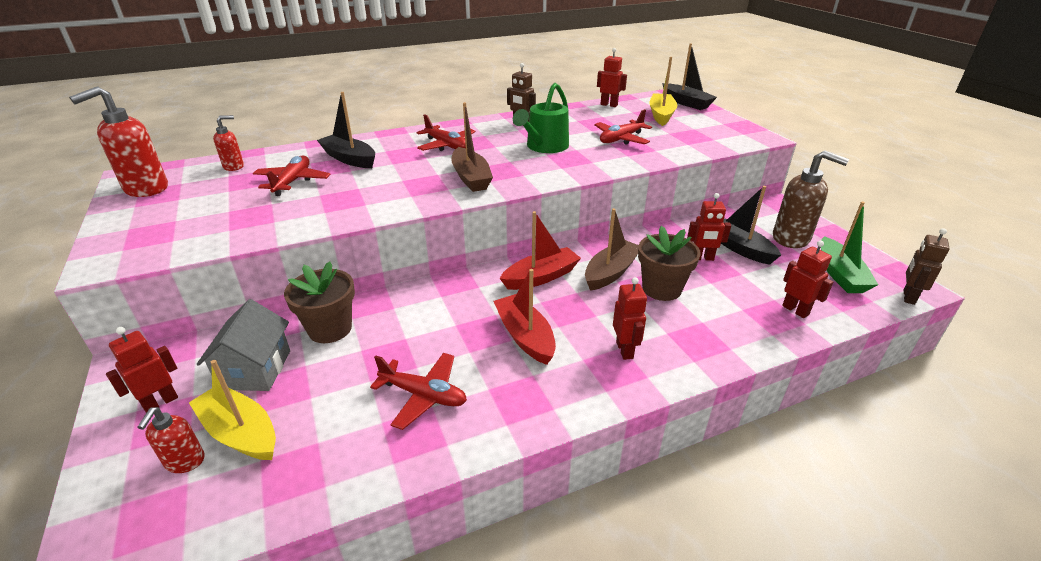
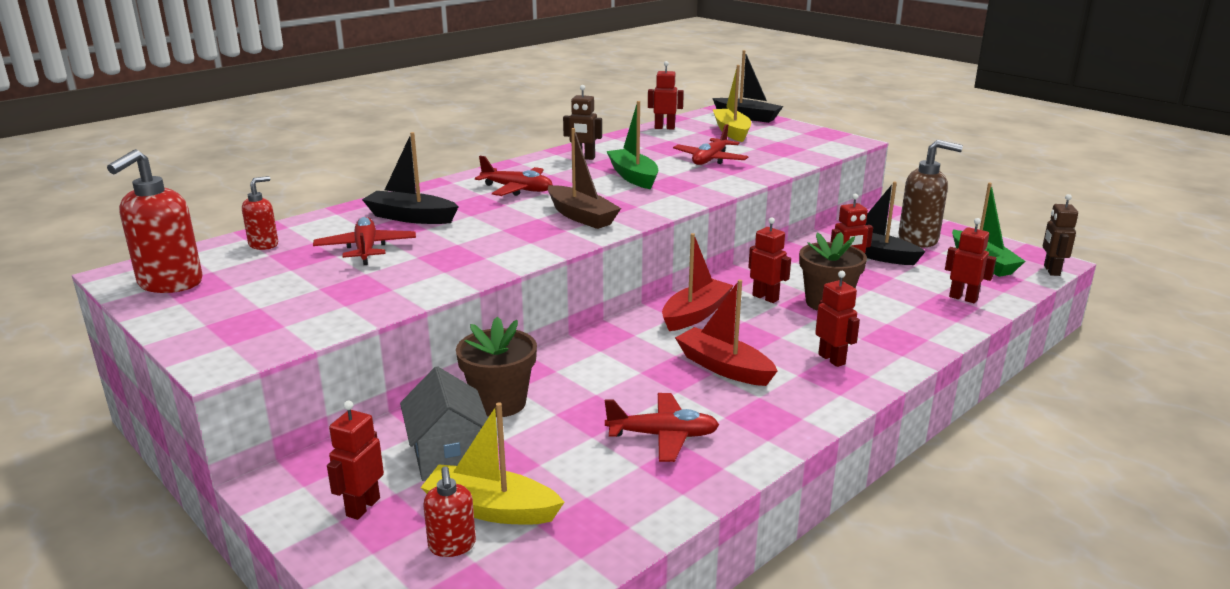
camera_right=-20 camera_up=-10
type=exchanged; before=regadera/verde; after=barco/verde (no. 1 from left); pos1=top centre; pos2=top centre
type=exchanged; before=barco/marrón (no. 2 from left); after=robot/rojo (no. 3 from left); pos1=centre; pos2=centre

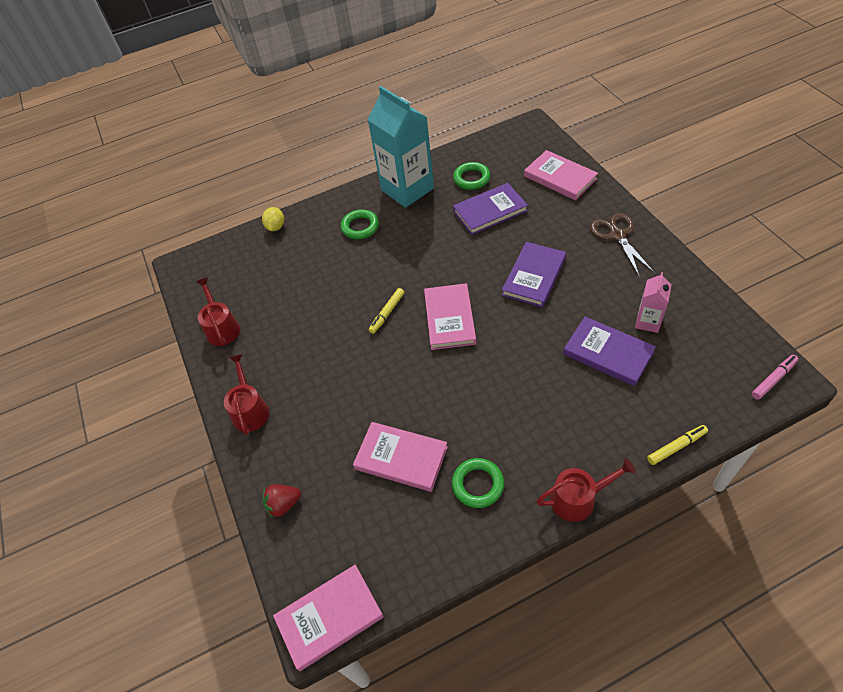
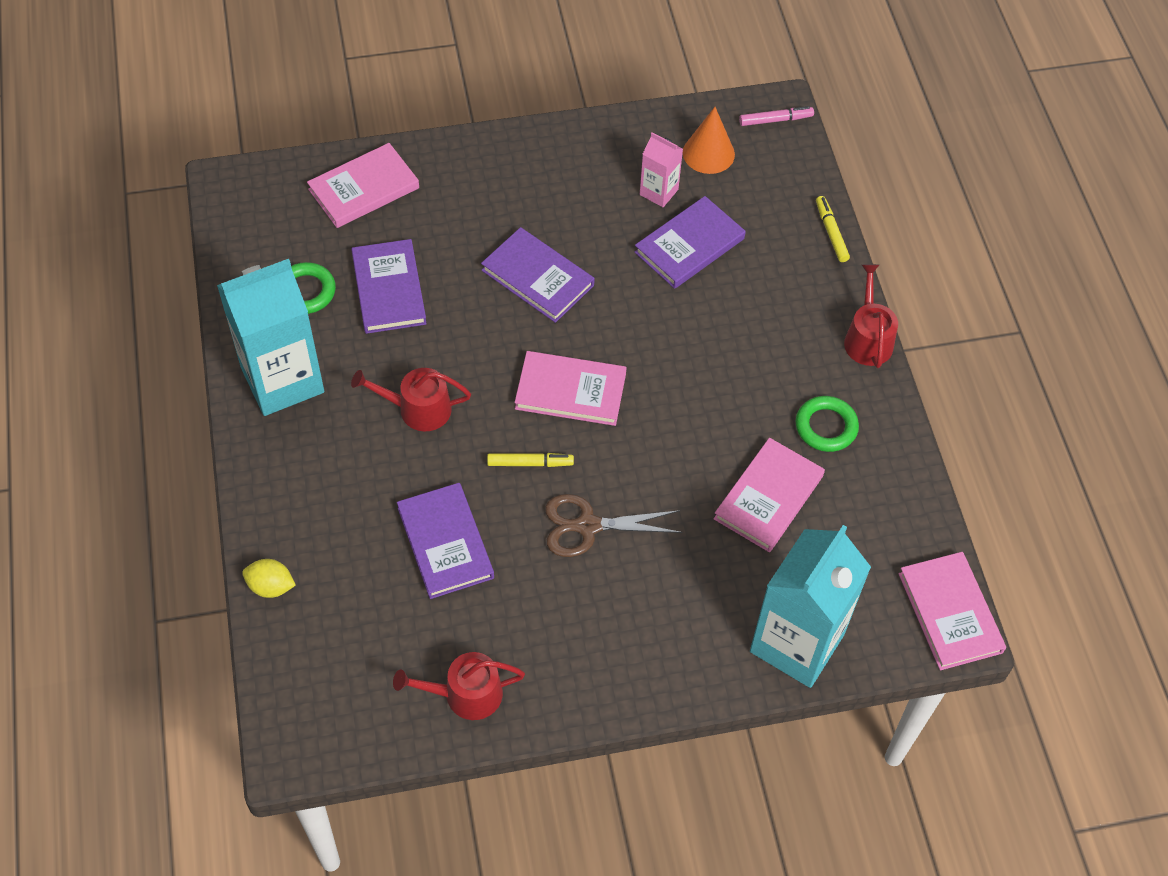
camera_right=-85 camera_up=5
type=relocated; before=regadera/rojo (no. 2 from left in the first image); after=regadera/rojo (no. 1 from left); pos1=middle left; pos2=centre
type=exchanged; before=fresa/rojo; after=cartón de leche/turquesa (no. 2 from left); pos1=bottom centre; pos2=bottom right
type=missing; before=anillo/verde (no. 1 from left); pos1=top centre
type=spun; before=rotulador/amarillo (no. 1 from left); pos1=centre; pos2=centre; turn=-45
type=relocated; before=tijeras/marrón; pos1=middle right; pos2=centre
type=spun; before=rotulador/rosa; pos1=middle right; pos2=top centre; turn=105
type=appeared; after=libro/morado (no. 2 from left); pos2=centre
type=appeared; after=cono/naranja; pos2=top centre

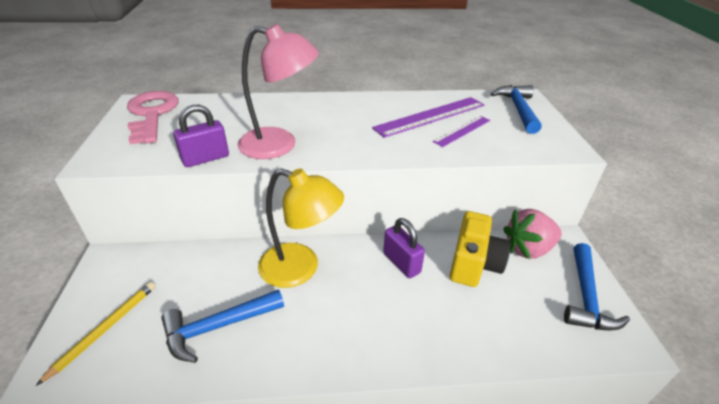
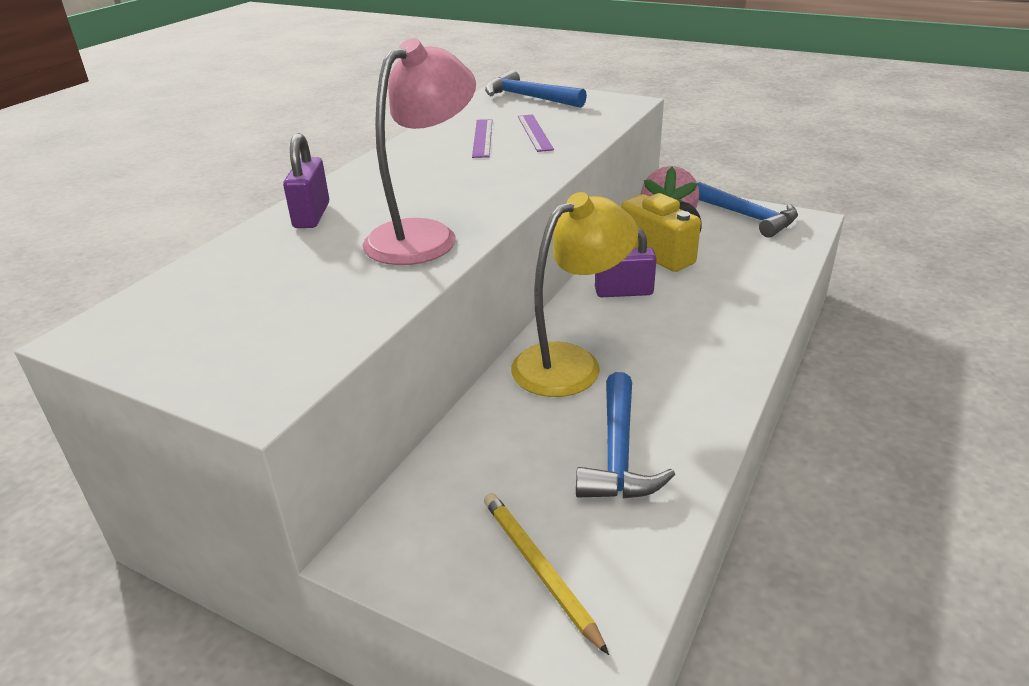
camera_right=-55 camera_up=-5
type=missing; before=llave/rosa; pos1=top left
type=relocated; before=candado/morado (no. 1 from left); pos1=middle left; pos2=top left
type=size; before=regla/morado (no. 1 from left); pos1=top centre; pos2=top centre; scale=0.58

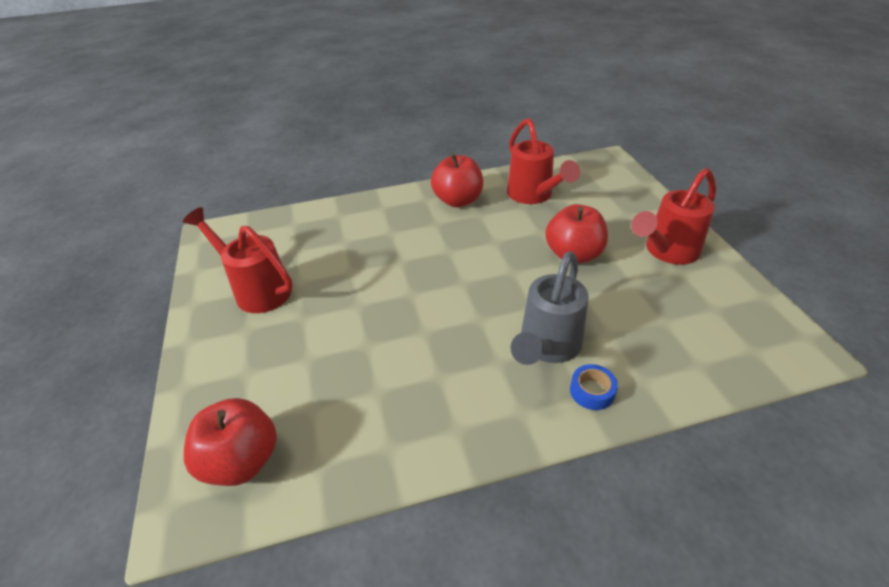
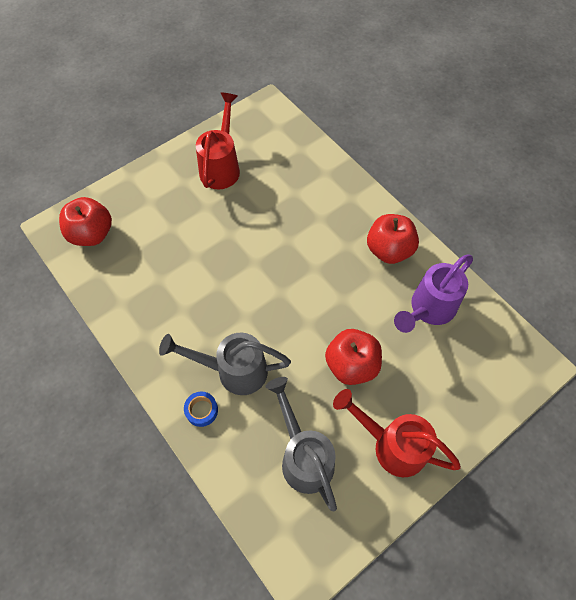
camera_right=65 camera_up=20
type=colour; before=regadera/rojo (no. 2 from left); after=regadera/morado; pos1=top centre; pos2=middle right
type=appeared; after=regadera/gris (no. 2 from left); pos2=bottom centre

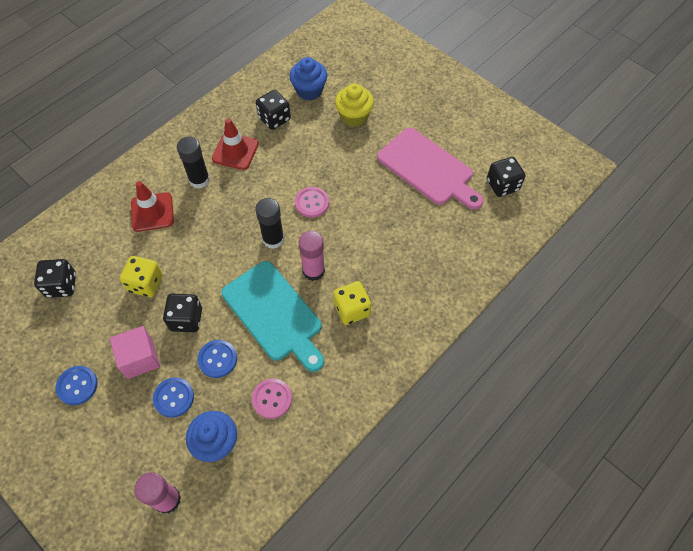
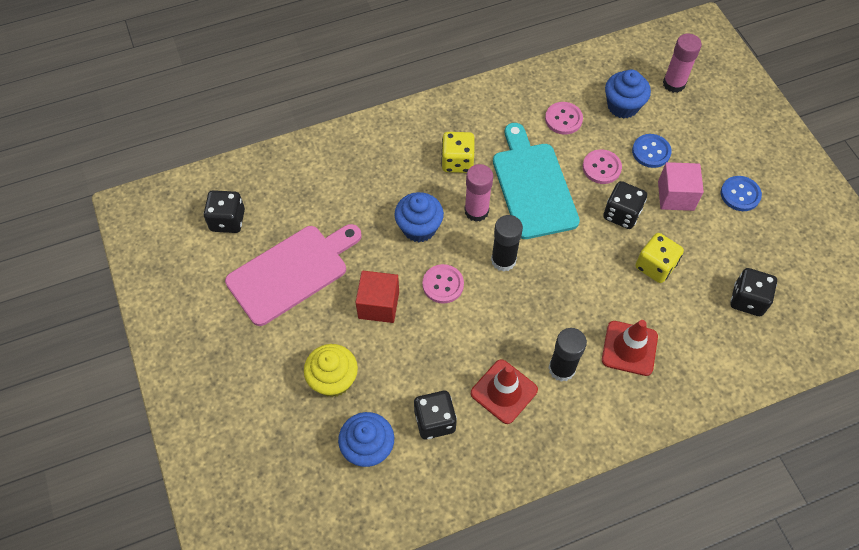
camera_right=-155 camera_up=0
type=colour; before=botón/azul (no. 3 from left); after=botón/rosa (no. 3 from left); pos1=middle left; pos2=top right
type=spun; before=tabla de cortar/rosa; pos1=top centre; pos2=centre; turn=75
type=appeared; after=cubo/rojo; pos2=centre
type=appeared; after=magdalena/azul (no. 2 from left); pos2=centre

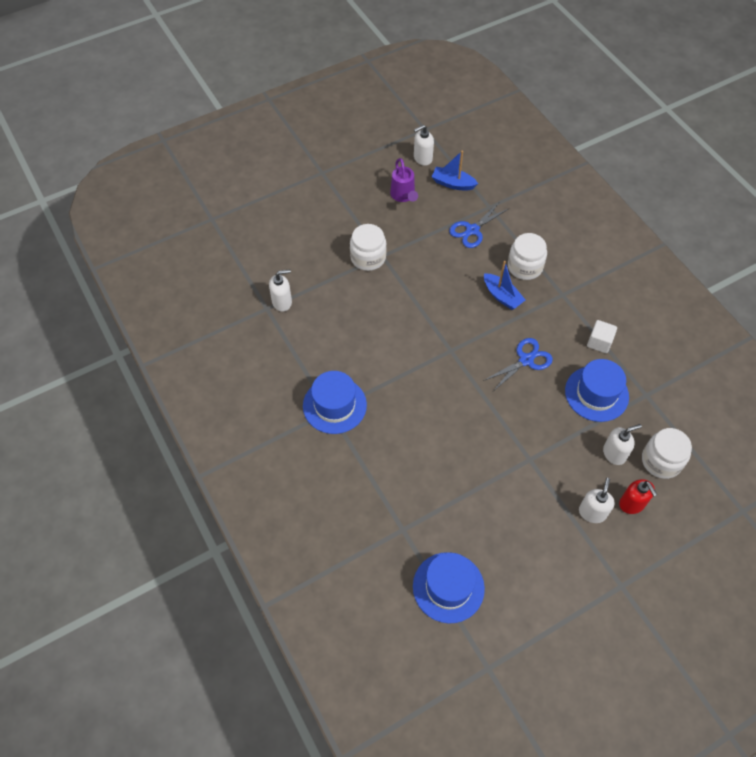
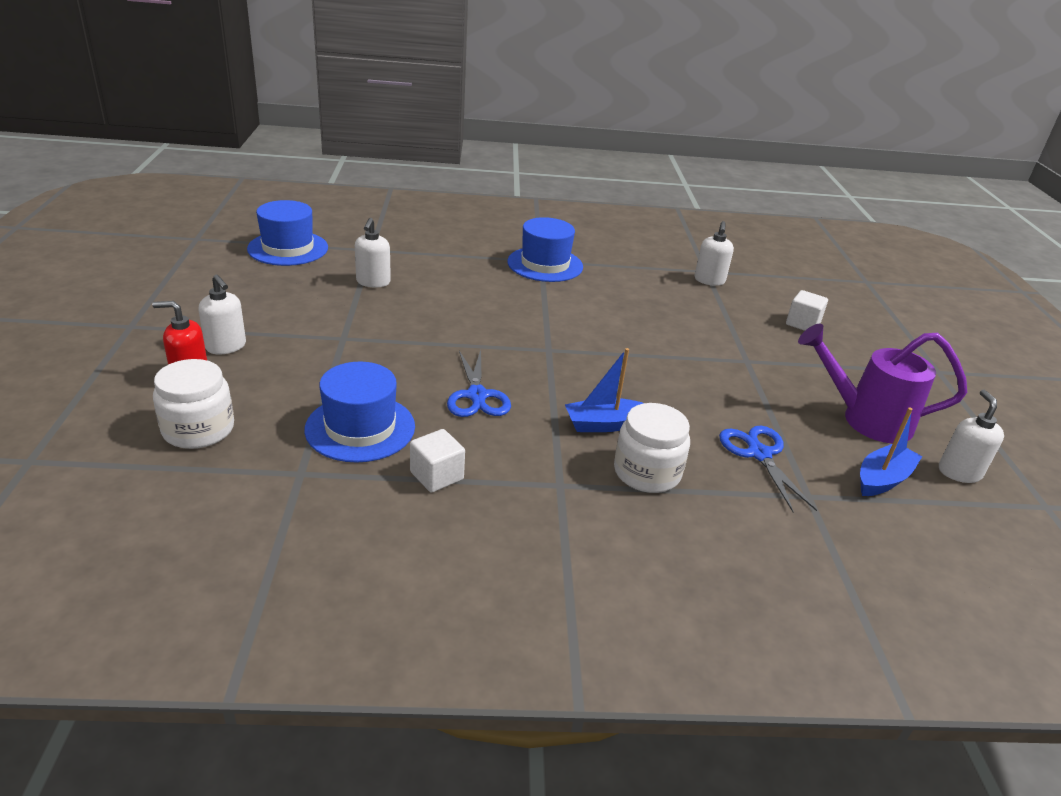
camera_right=115 camera_up=-25
type=missing; before=tarro/blanco (no. 1 from left); pos1=top centre
type=size; before=regadera/morado; pos1=top centre; pos2=middle right; scale=1.52
type=relocated; before=dispensador de jabón/blanco (no. 4 from left in the first image); after=dispensador de jabón/blanco (no. 2 from left); pos1=middle right; pos2=top centre
type=appeared; after=cubo/blanco (no. 2 from left); pos2=middle right

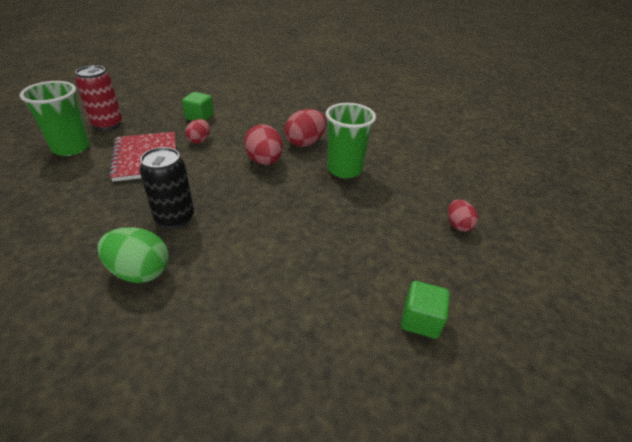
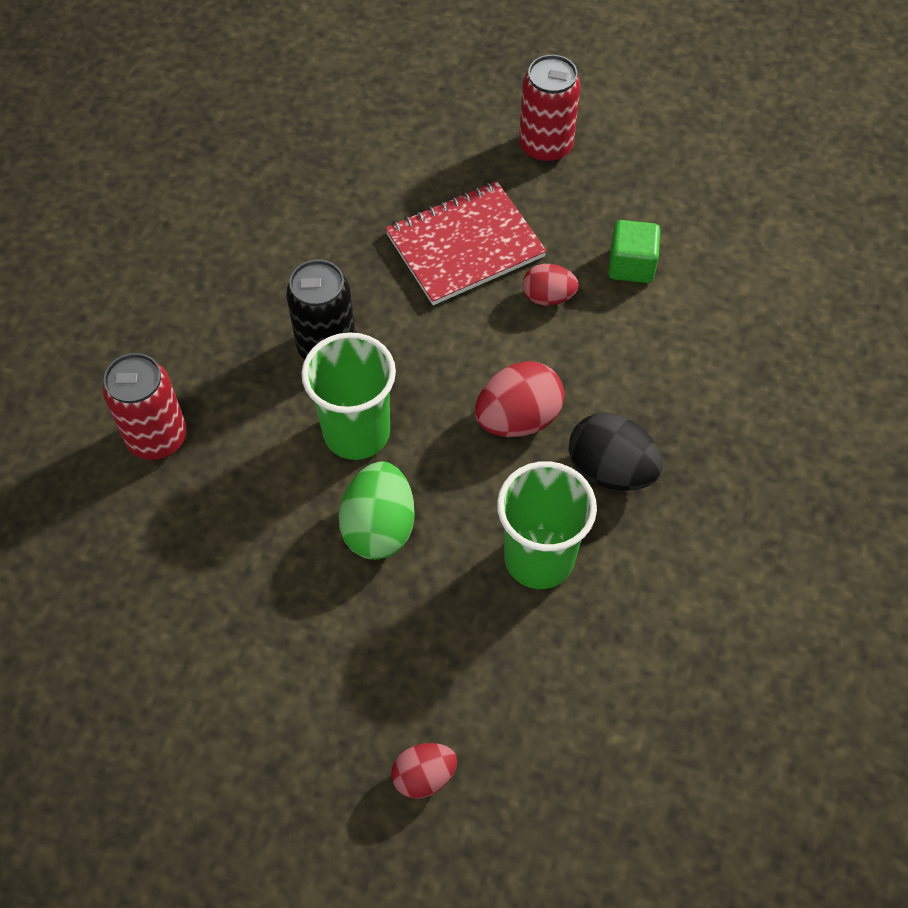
camera_right=80 camera_up=20
type=relocated; before=vaso/verde (no. 1 from left); pos1=top left; pos2=centre
type=relocated; before=huevo/verde; pos1=middle left; pos2=centre
type=colour; before=huevo/rojo (no. 3 from left); after=huevo/negro; pos1=top centre; pos2=middle right
type=missing; before=cubo/verde (no. 2 from left); pos1=bottom right
type=appeared; after=lata/rojo (no. 1 from left); pos2=middle left

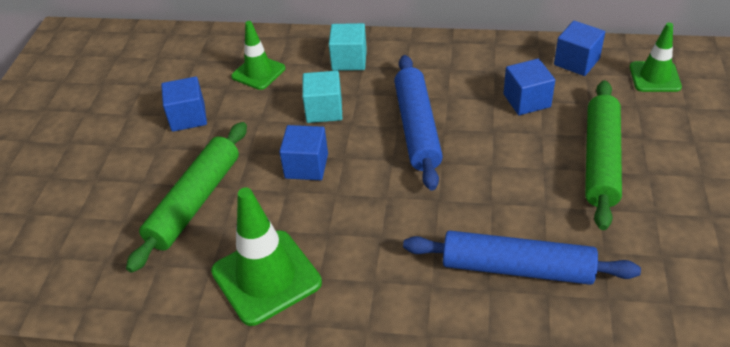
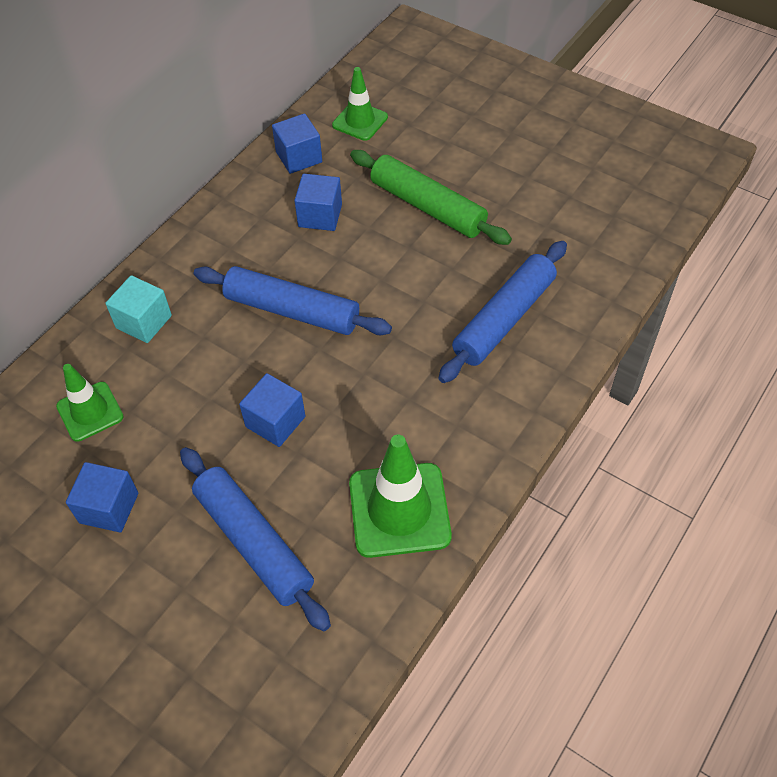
camera_right=-65 camera_up=10
type=colour; before=rodillo/verde (no. 1 from left); after=rodillo/azul (no. 1 from left); pos1=middle left; pos2=bottom left
type=missing; before=cubo/turquesa (no. 1 from left); pos1=top centre

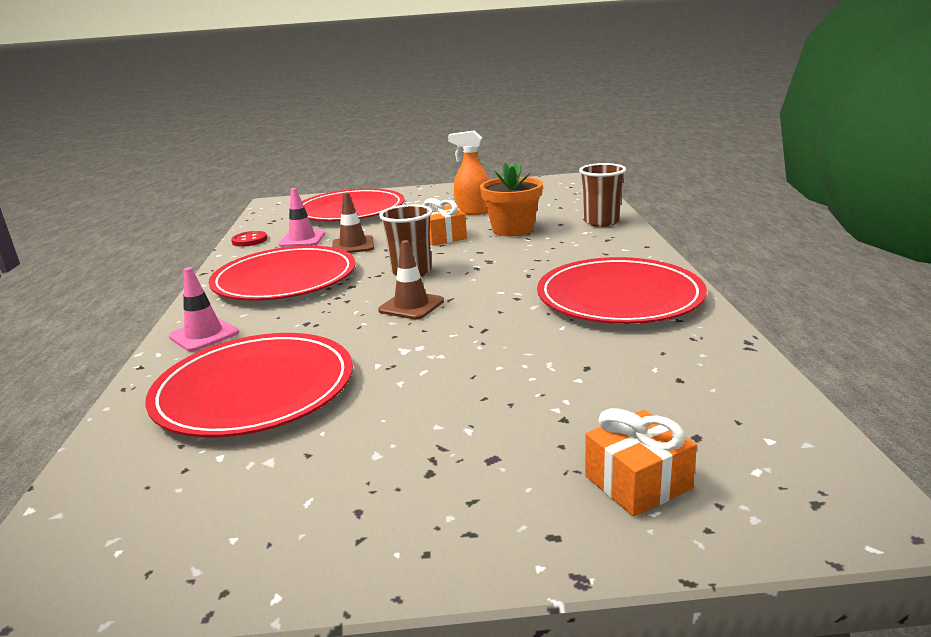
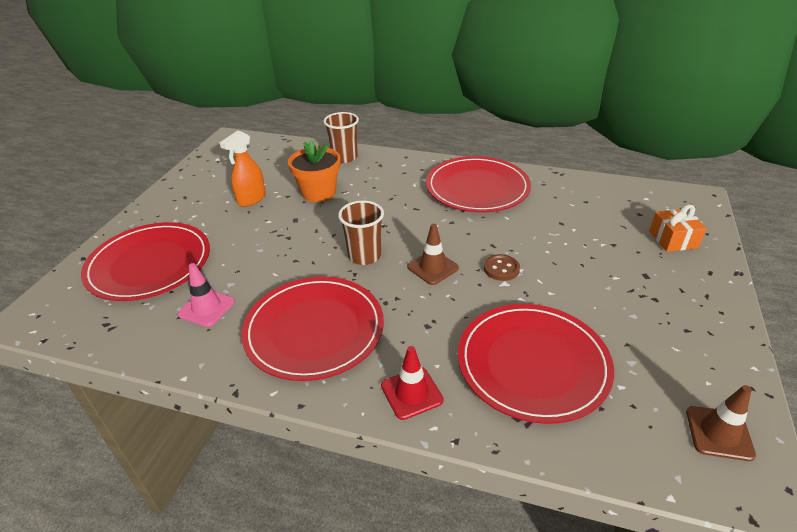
camera_right=-70 camera_up=15
type=colour; before=cono de tráfico/rosa (no. 1 from left); after=cono de tráfico/rojo; pos1=middle left; pos2=bottom centre
type=missing; before=botón/rojo; pos1=middle left
type=relocated; before=cono de tráfico/marrón (no. 1 from left in the first image); after=cono de tráfico/marrón (no. 2 from left); pos1=centre; pos2=bottom right
type=missing; before=regalo/naranja (no. 1 from left); pos1=centre
type=appeared; after=botón/marrón; pos2=centre

